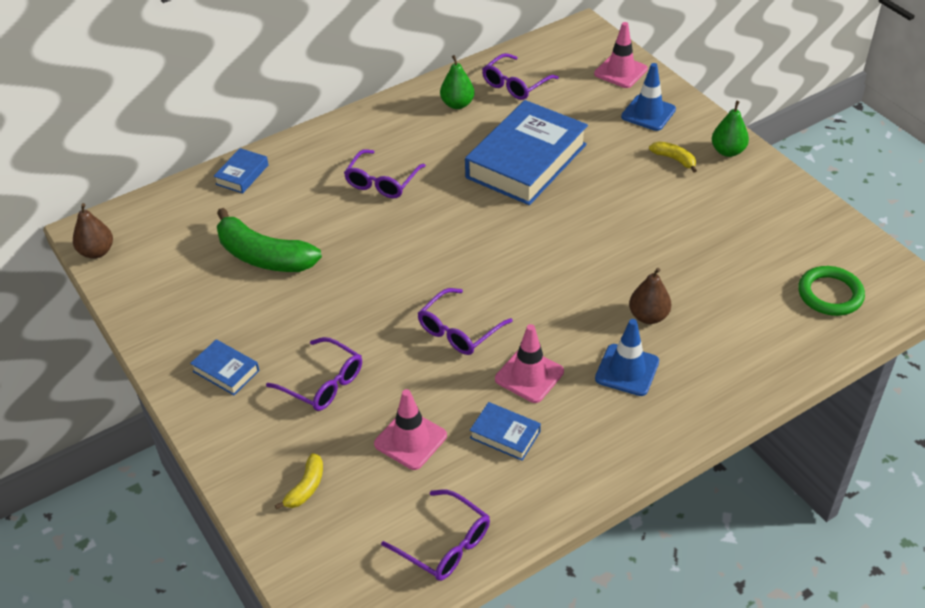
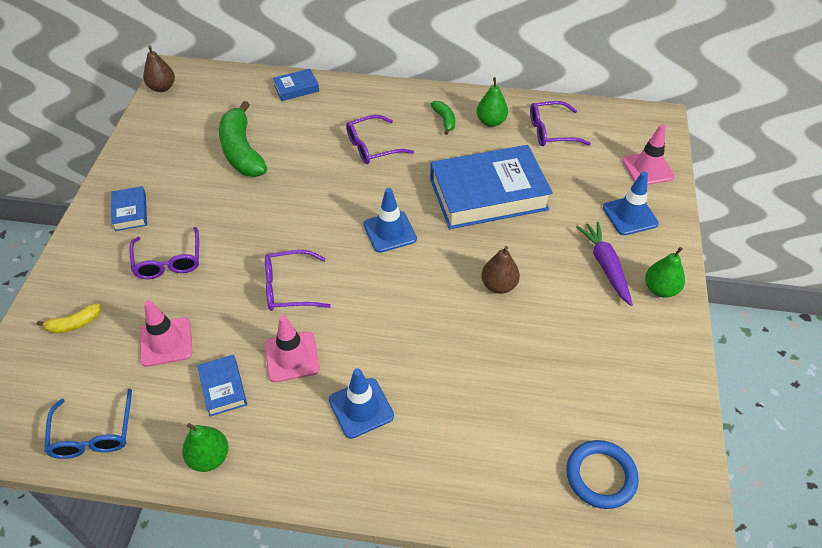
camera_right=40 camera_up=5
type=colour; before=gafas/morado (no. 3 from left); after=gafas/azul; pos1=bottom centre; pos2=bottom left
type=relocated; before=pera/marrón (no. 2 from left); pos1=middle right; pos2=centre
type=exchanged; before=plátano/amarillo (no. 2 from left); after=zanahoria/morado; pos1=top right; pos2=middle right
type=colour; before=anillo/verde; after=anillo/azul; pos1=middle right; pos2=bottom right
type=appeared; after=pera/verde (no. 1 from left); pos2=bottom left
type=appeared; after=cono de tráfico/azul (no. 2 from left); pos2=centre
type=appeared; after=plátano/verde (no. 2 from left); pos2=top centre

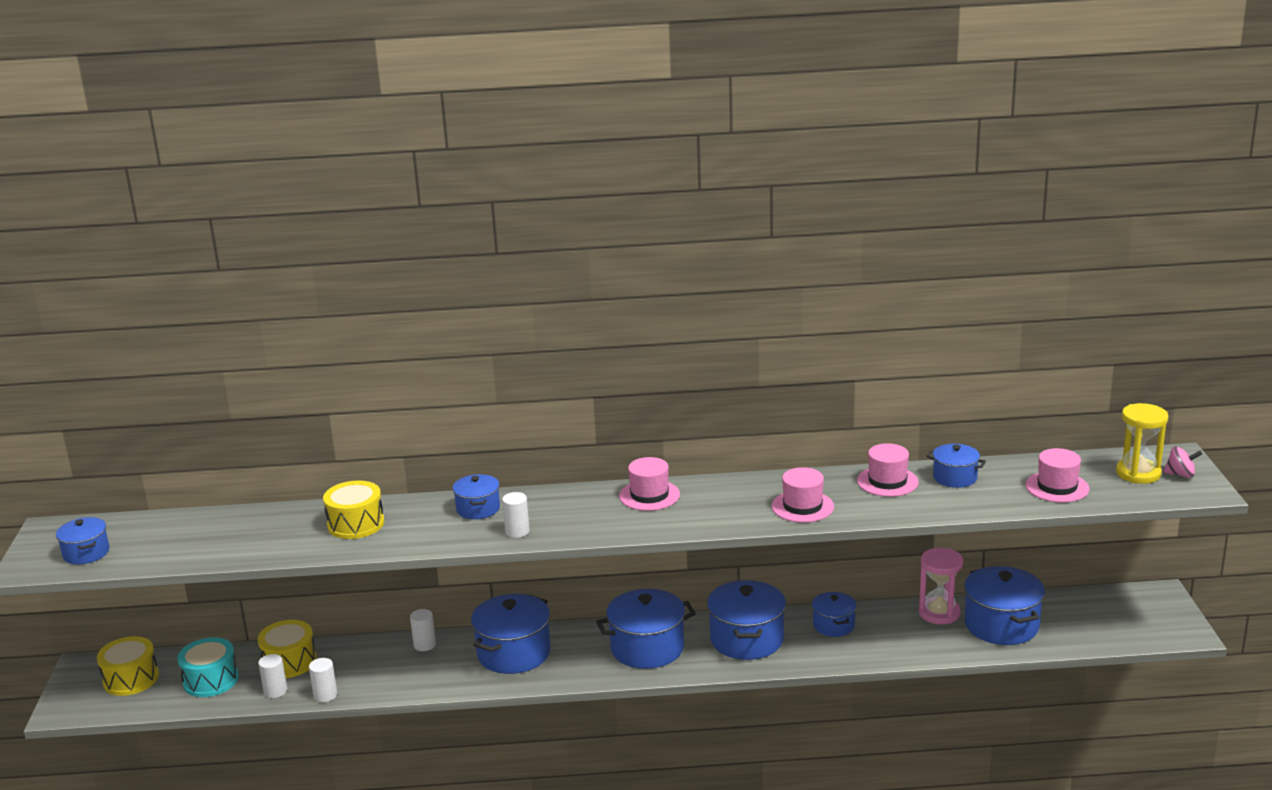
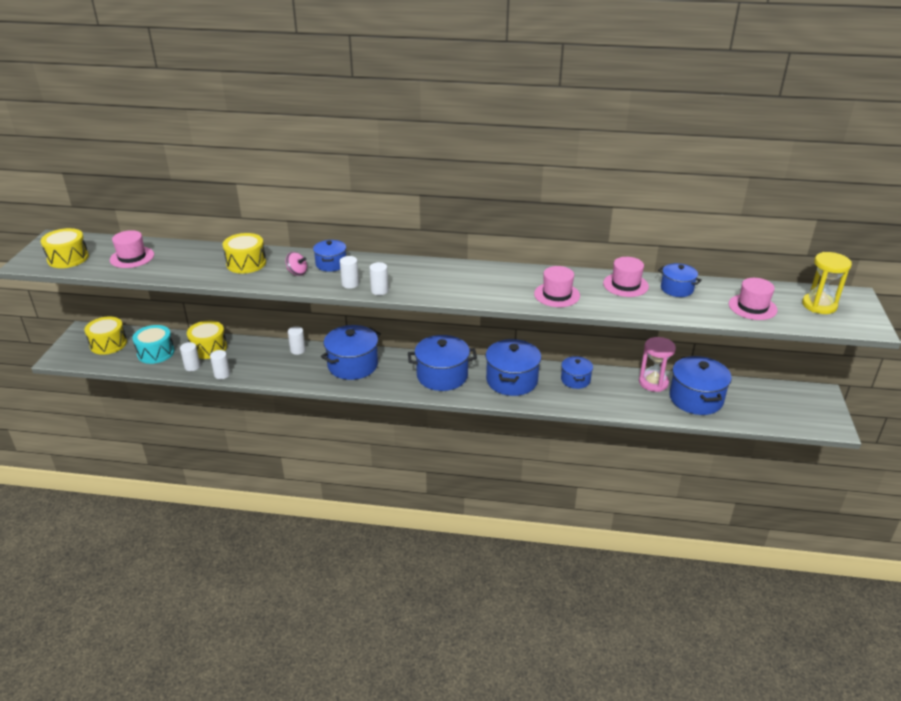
camera_right=10 camera_up=10
type=exchanged; before=olla/azul (no. 1 from left); after=tambor/amarillo (no. 1 from left); pos1=bottom left; pos2=middle left
type=relocated; before=sombrero/rosa (no. 1 from left); pos1=centre; pos2=middle left
type=relocated; before=peonza/rosa; pos1=middle right; pos2=middle left
type=appeared; after=cilindro/blanco (no. 5 from left); pos2=centre

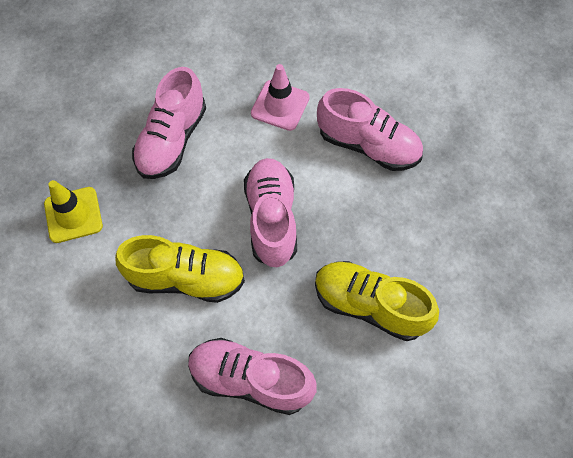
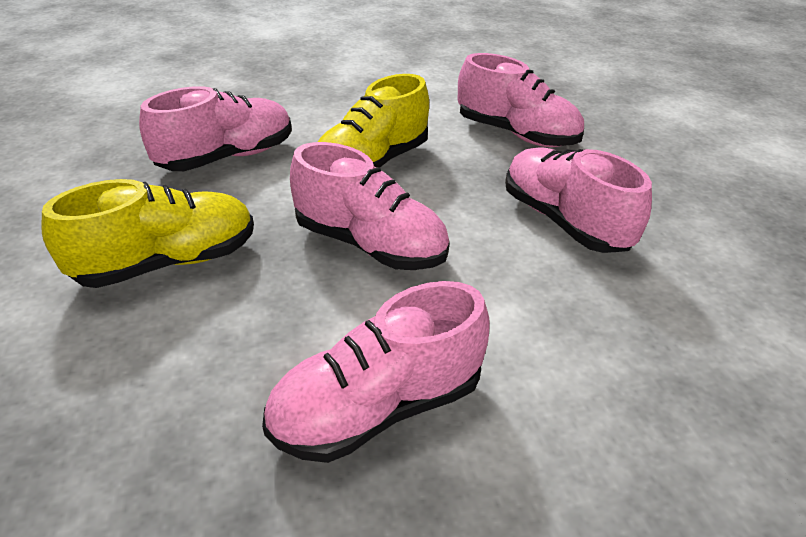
camera_right=125 camera_up=-25
type=exchanged; before=cono de tráfico/amarillo; after=zapato/rosa (no. 4 from left); pos1=middle left; pos2=top centre
type=missing; before=cono de tráfico/rosa; pos1=top centre

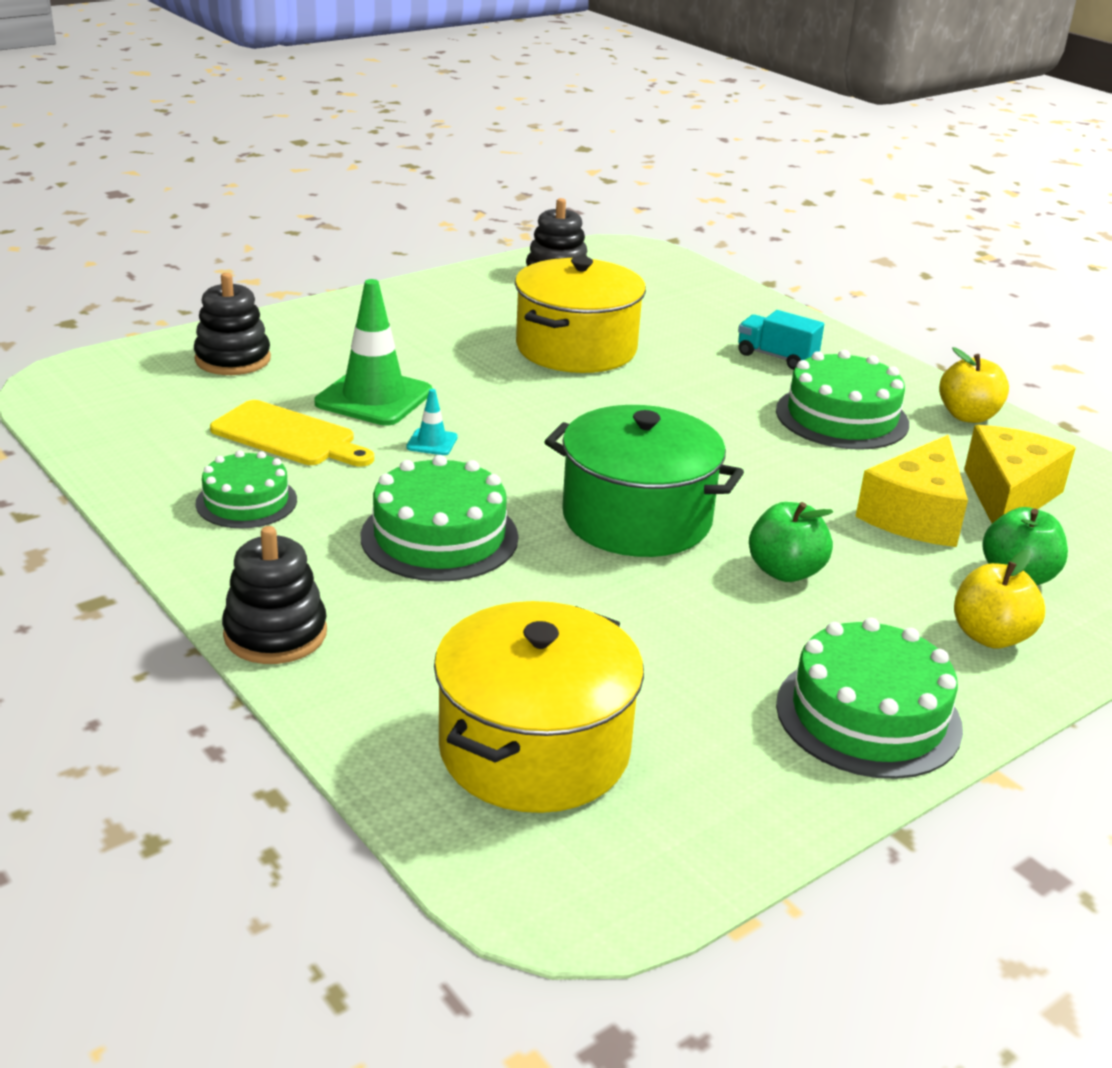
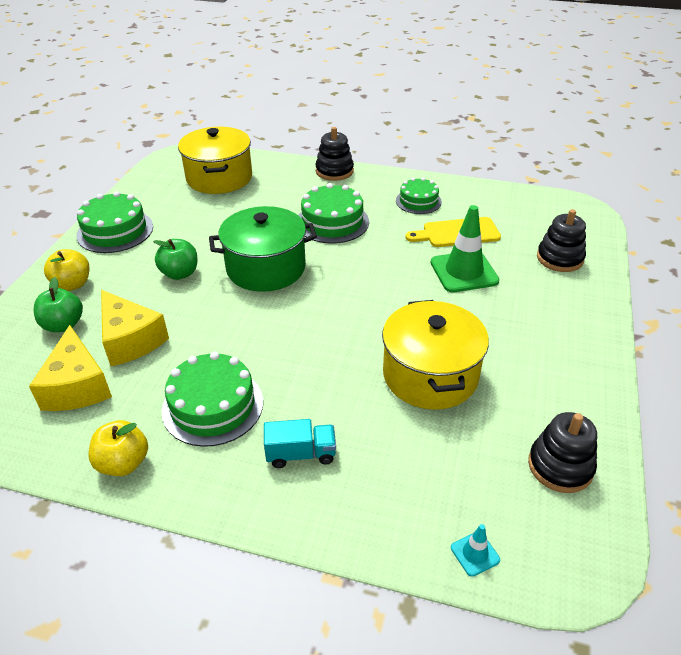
camera_right=145 camera_up=10
type=relocated; before=cono de tráfico/turquesa; pos1=centre; pos2=bottom right
type=spun; before=queso/amarillo (no. 1 from left in the first image); pos1=middle right; pos2=middle left; turn=150

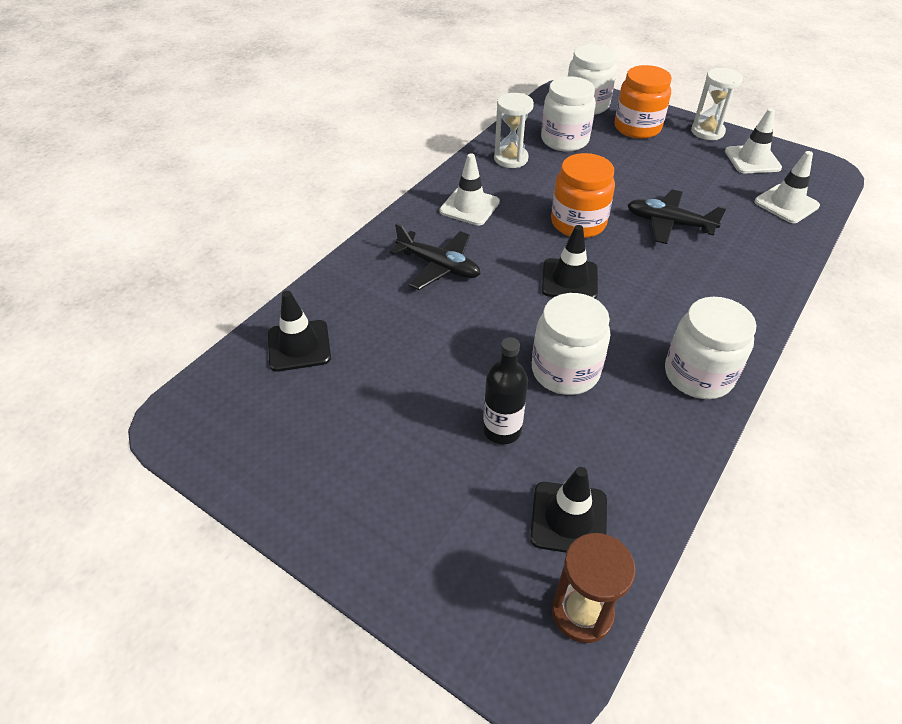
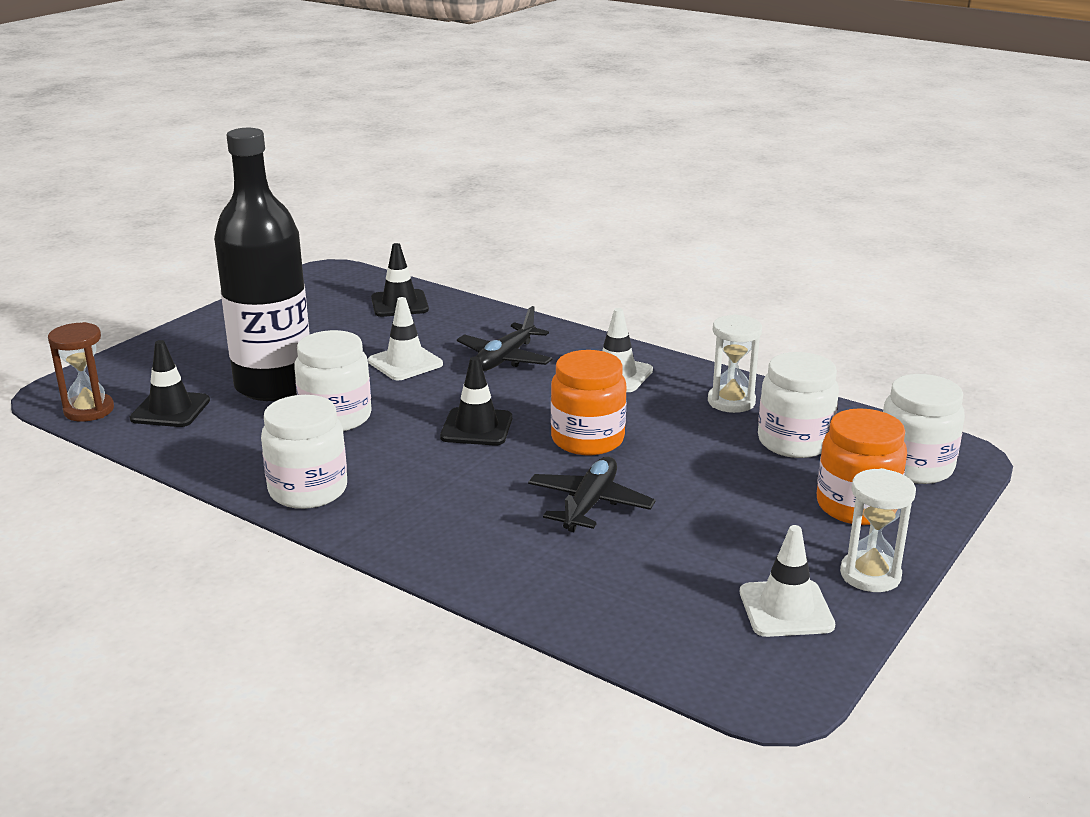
camera_right=90 camera_up=-20
type=size; before=botella/negro; pos1=centre; pos2=top left; scale=2.21
type=relocated; before=cono de tráfico/blanco (no. 3 from left in the first image); after=cono de tráfico/blanco (no. 1 from left); pos1=top right; pos2=centre

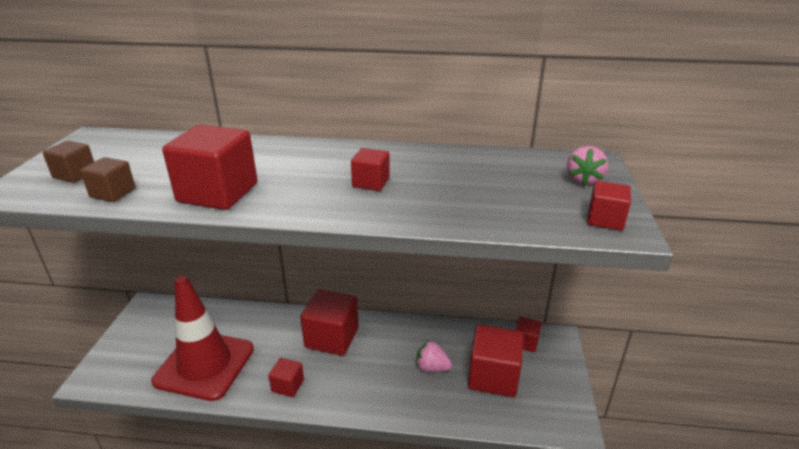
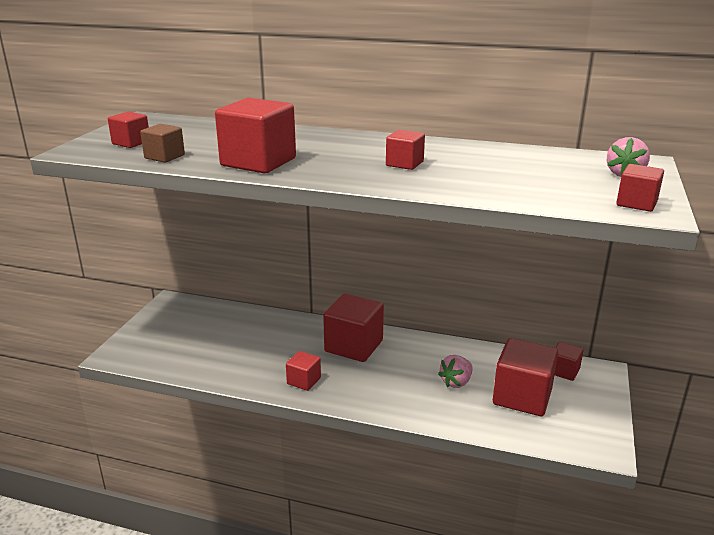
camera_right=10 camera_up=-5
type=colour; before=cubo/marrón (no. 1 from left); after=cubo/rojo (no. 1 from left); pos1=middle left; pos2=top left
type=missing; before=cono de tráfico/rojo; pos1=bottom left
type=spun; before=fresa/rosa (no. 1 from left); pos1=bottom centre; pos2=bottom centre; turn=-75

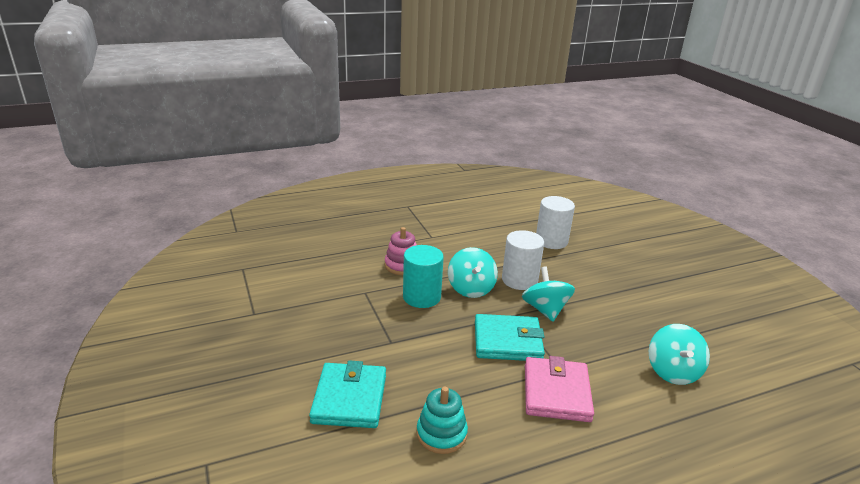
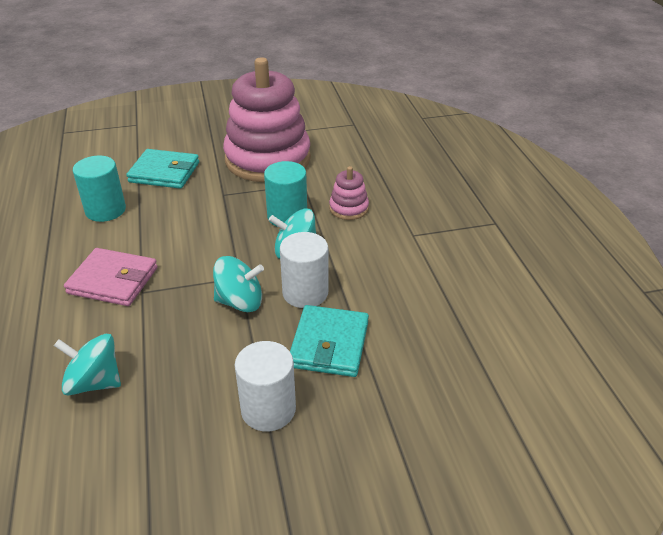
camera_right=100 camera_up=10
type=exchanged; before=juguete apilable/turquesa; after=cilindro/turquesa (no. 1 from left); pos1=bottom centre; pos2=middle left
type=relocated; before=cartera/turquesa (no. 2 from left); pos1=bottom centre; pos2=centre
type=relocated; before=cilindro/blanco (no. 2 from left in the first image); after=cilindro/blanco (no. 1 from left); pos1=centre; pos2=bottom centre
type=appeared; after=juguete apilable/rosa (no. 1 from left); pos2=top centre

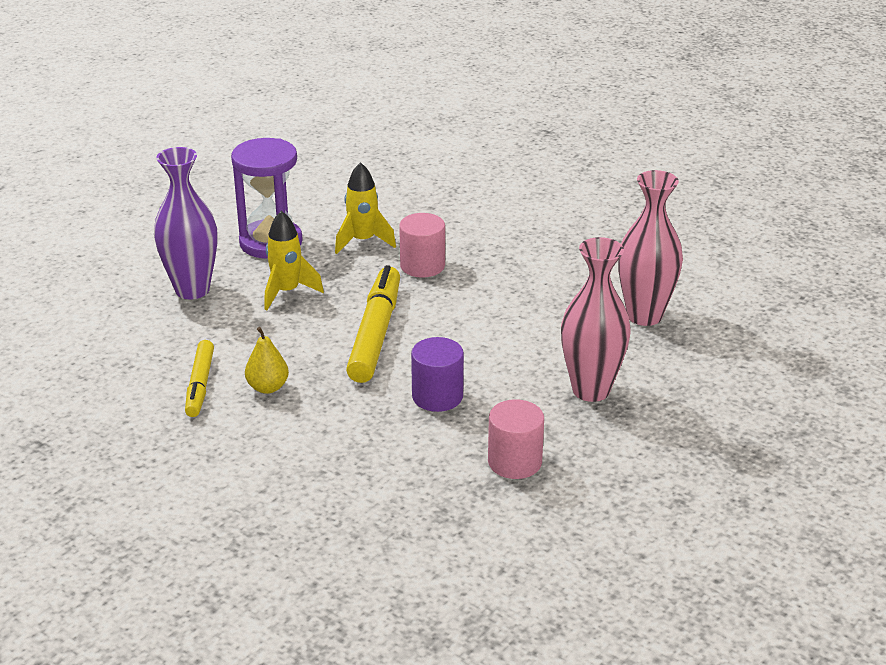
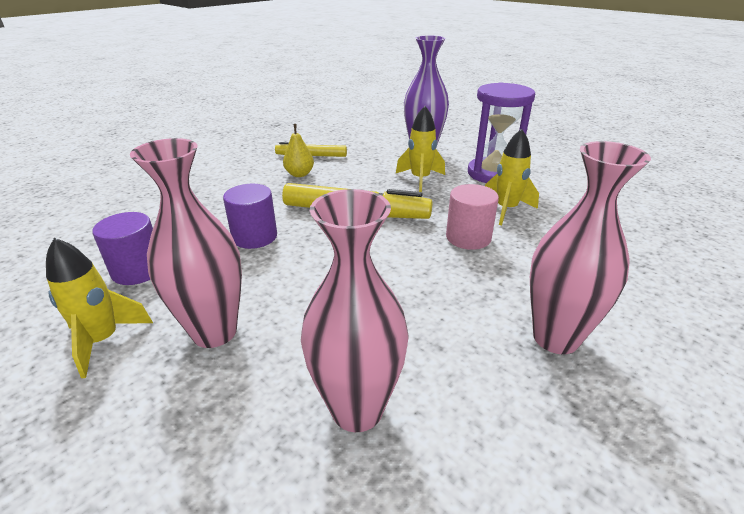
camera_right=95 camera_up=0
type=colour; before=cilindro/rosa (no. 2 from left); after=cilindro/morado (no. 1 from left); pos1=centre; pos2=middle left
type=appeared; after=cohete/amarillo (no. 1 from left); pos2=middle left
type=appeared; after=florero/rosa (no. 3 from left); pos2=middle right

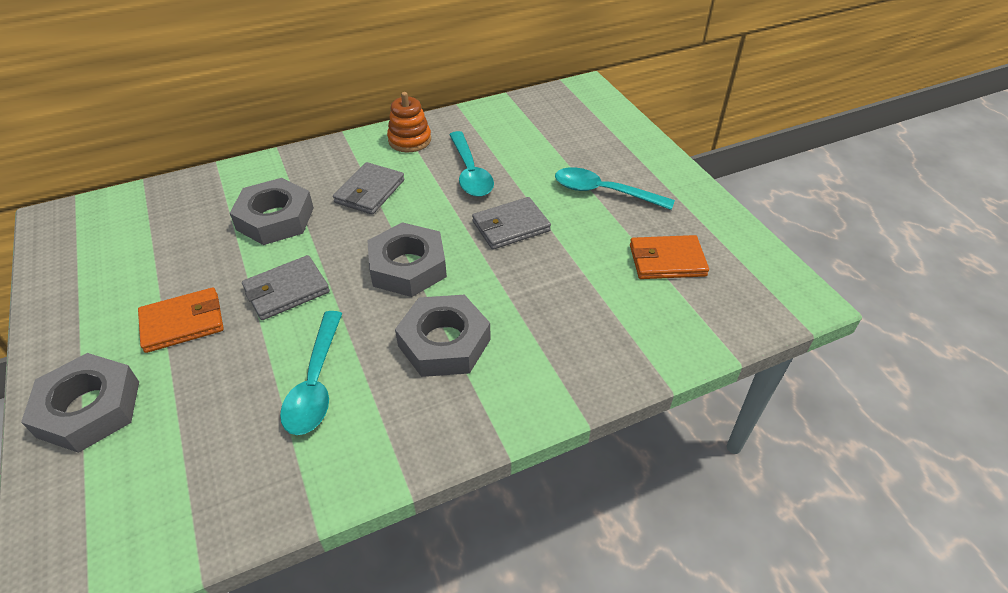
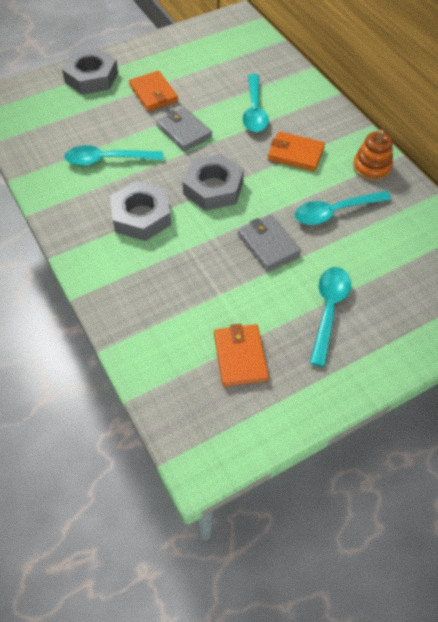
camera_right=85 camera_up=10
type=exchanged; before=tuerca/gris (no. 2 from left); after=cuchara/turquesa (no. 2 from left); pos1=middle left; pos2=top centre
type=colour; before=cartera/gris (no. 2 from left); after=cartera/naranja (no. 3 from left); pos1=top centre; pos2=top right

